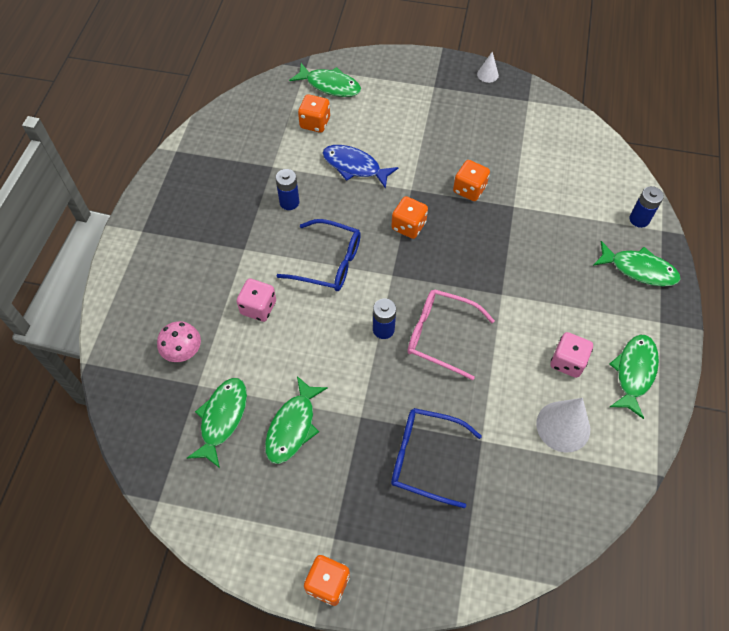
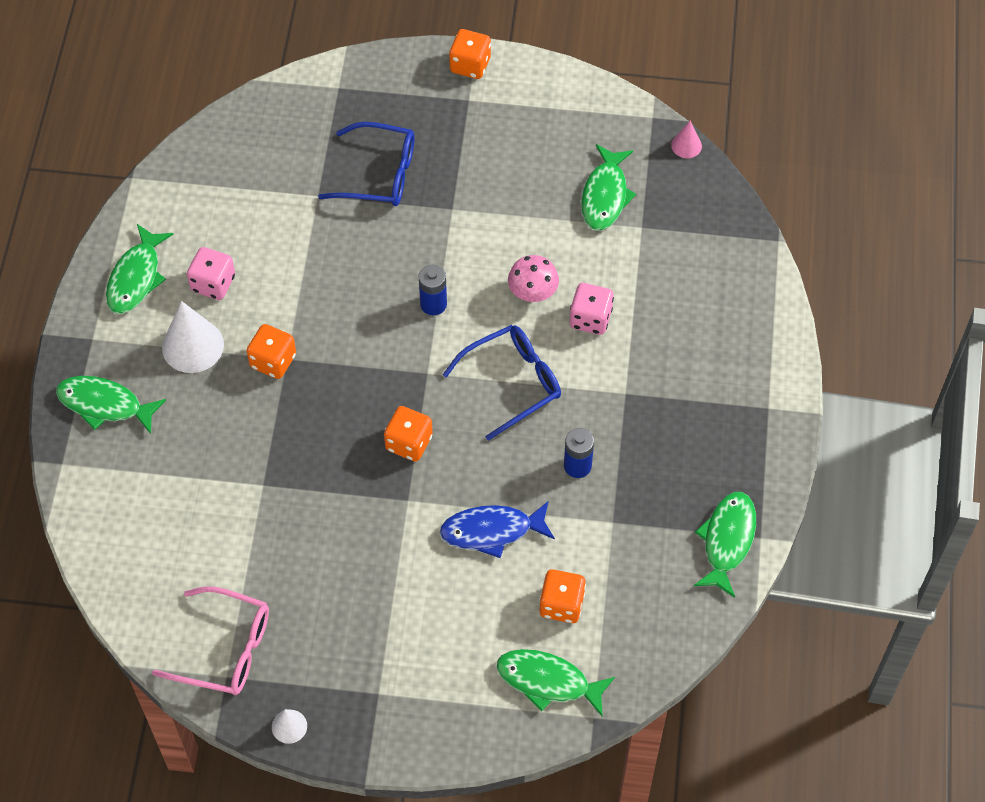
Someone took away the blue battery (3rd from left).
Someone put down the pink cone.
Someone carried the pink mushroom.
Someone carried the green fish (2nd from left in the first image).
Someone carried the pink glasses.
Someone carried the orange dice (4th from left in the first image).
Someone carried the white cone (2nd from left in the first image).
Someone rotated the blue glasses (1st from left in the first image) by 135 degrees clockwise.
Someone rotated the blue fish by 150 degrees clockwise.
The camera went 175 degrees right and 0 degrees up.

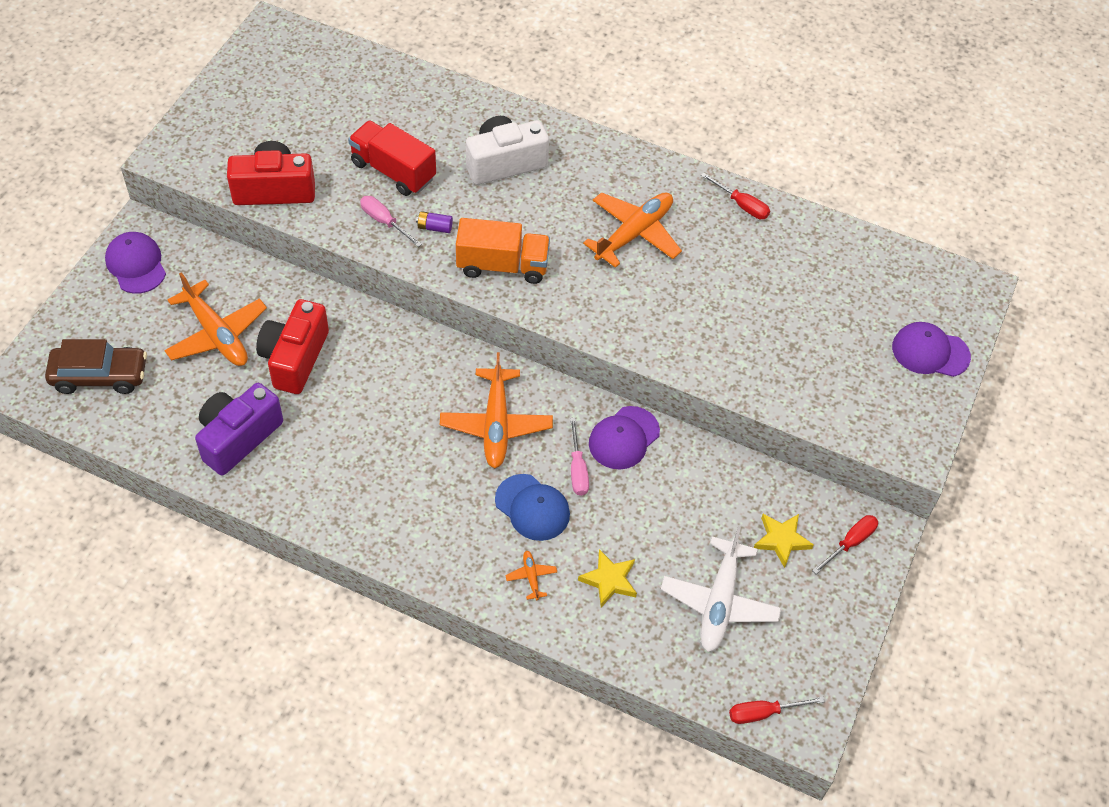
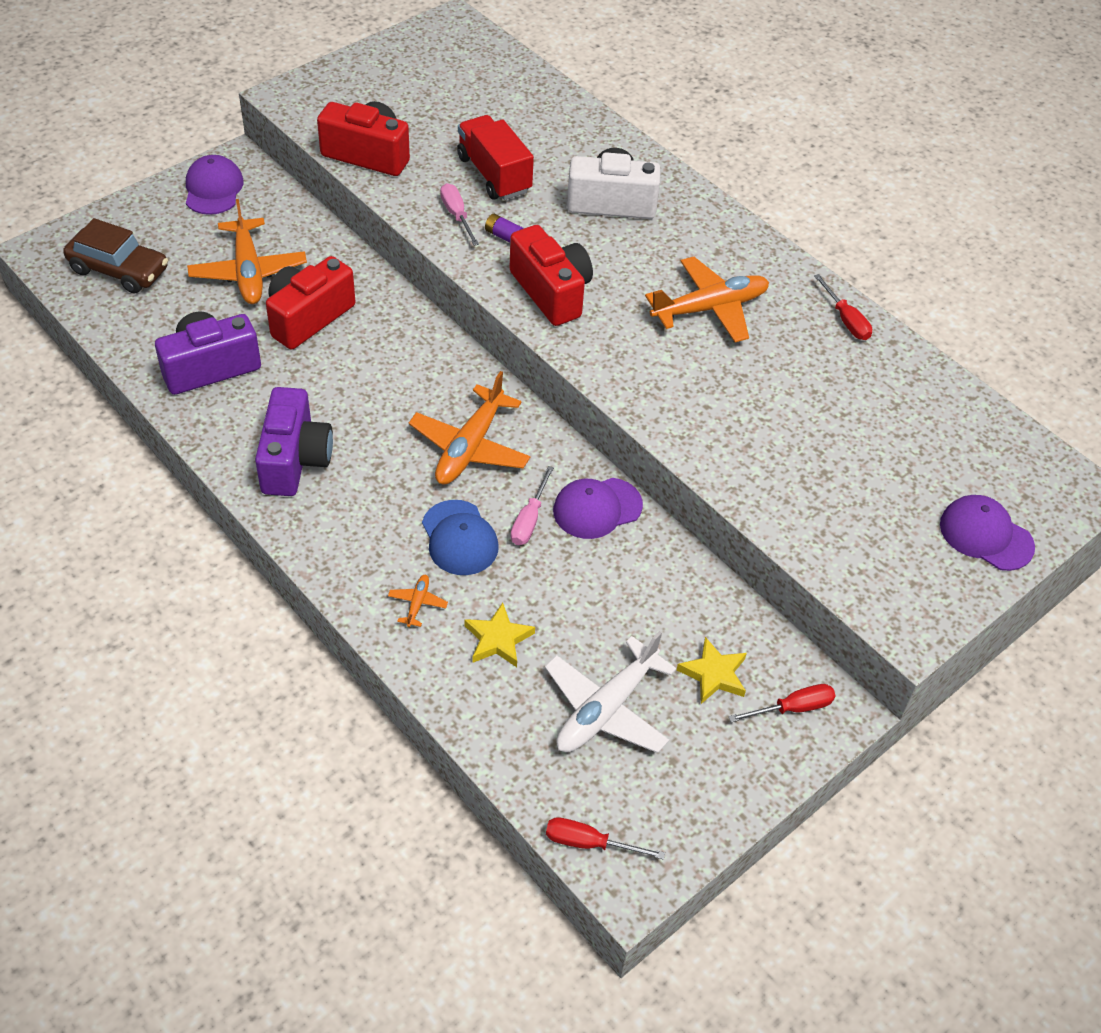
Someone put down the purple camera (2nd from left).
Someone swapped the orange truck for the red camera (3rd from left).
The camera went 25 degrees right and 5 degrees down.

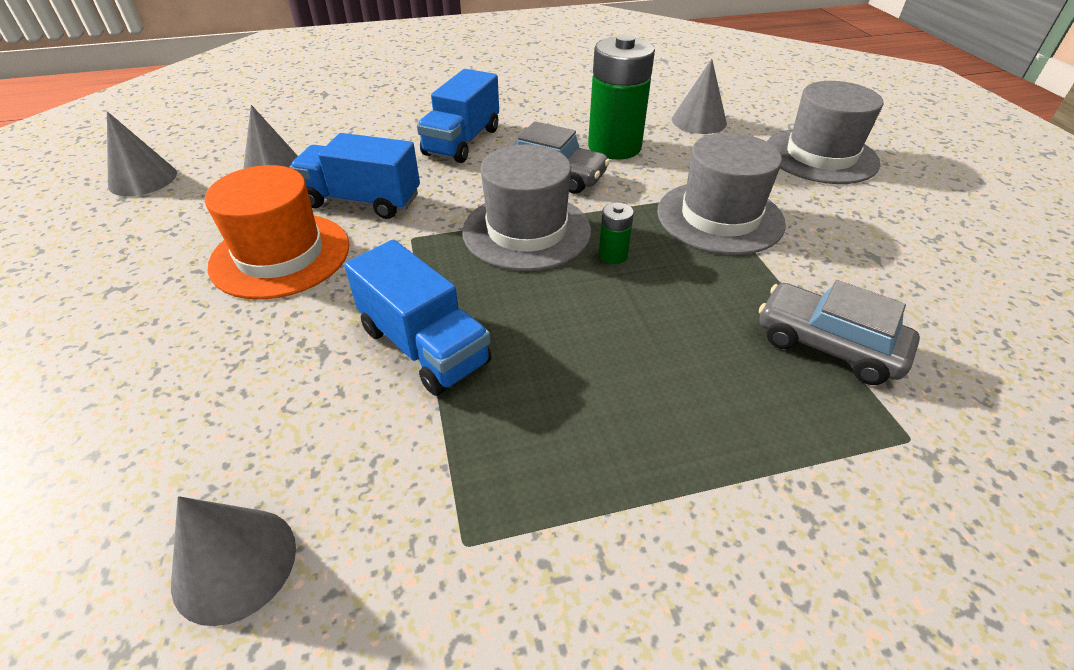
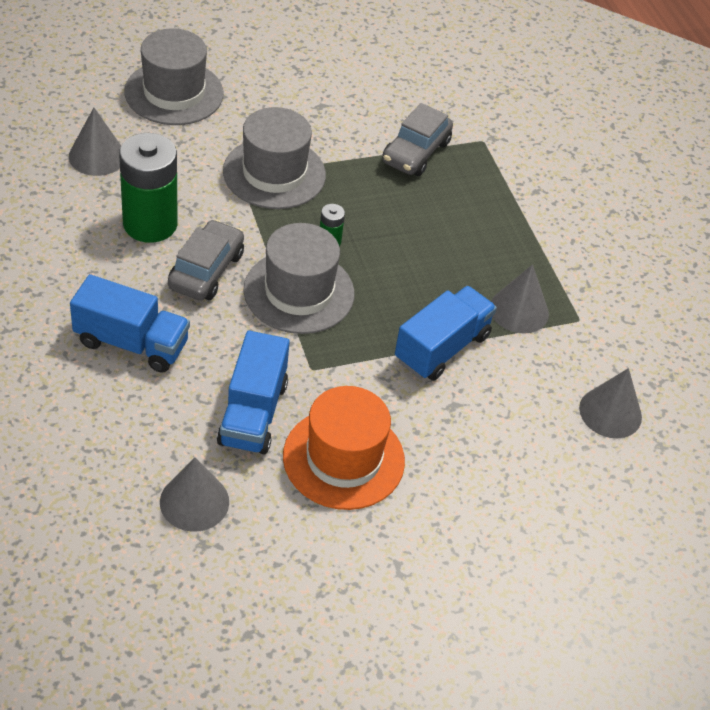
Someone carried the grey cone (1st from left in the first image).
The camera went 100 degrees left and 5 degrees up.

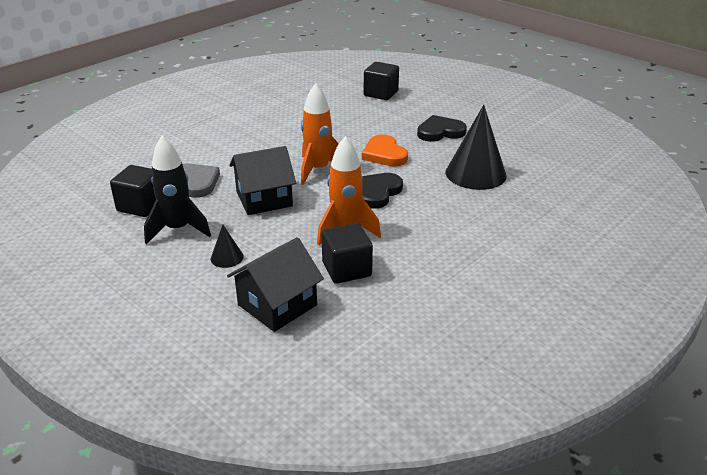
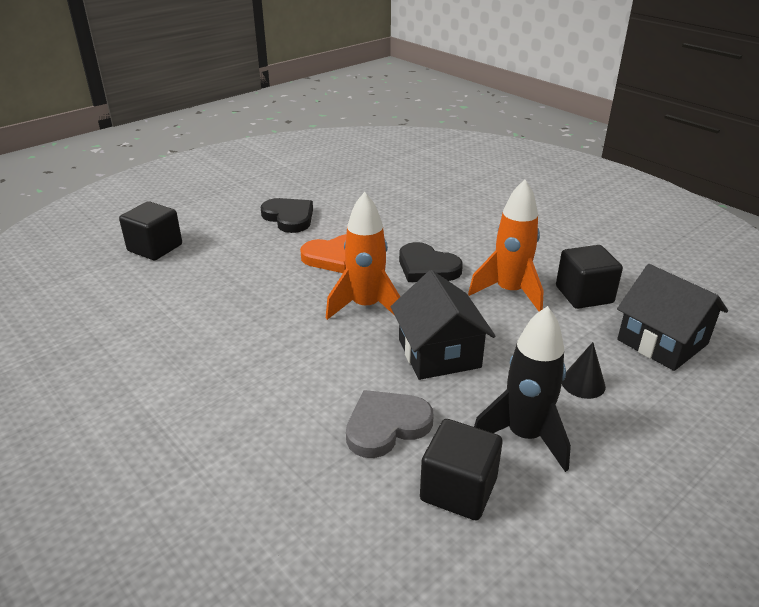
Someone took away the black cone (2nd from left).
Someone rotated the black heart (2nd from left in the first image) by 150 degrees clockwise.
The camera went 85 degrees left and 0 degrees up.

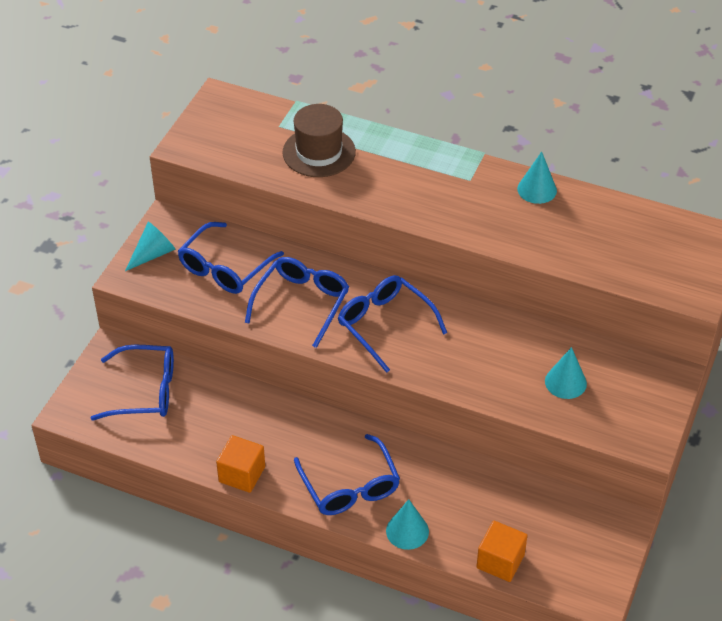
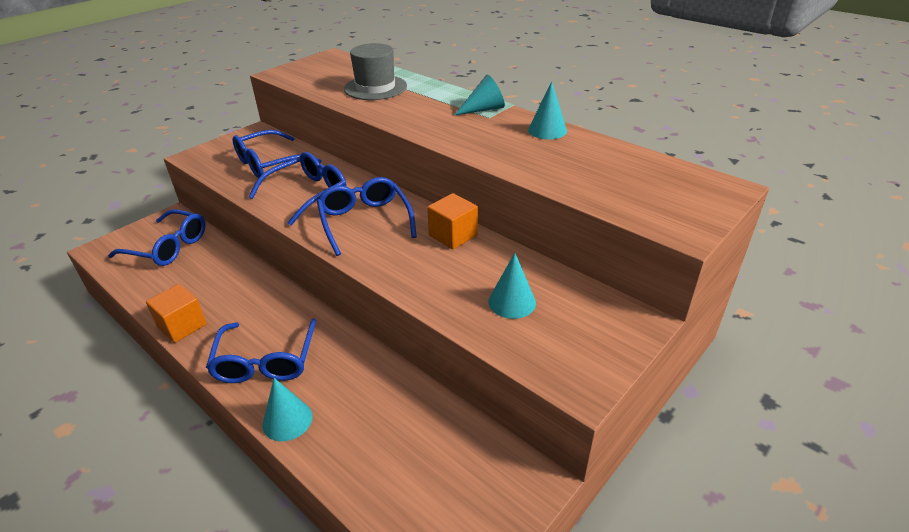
Someone carried the turquoise cone (1st from left in the first image).
Someone carried the orange cube (2nd from left).
Someone repainted the brown hat, which became the grey hat.
The camera went 20 degrees right and 10 degrees down.

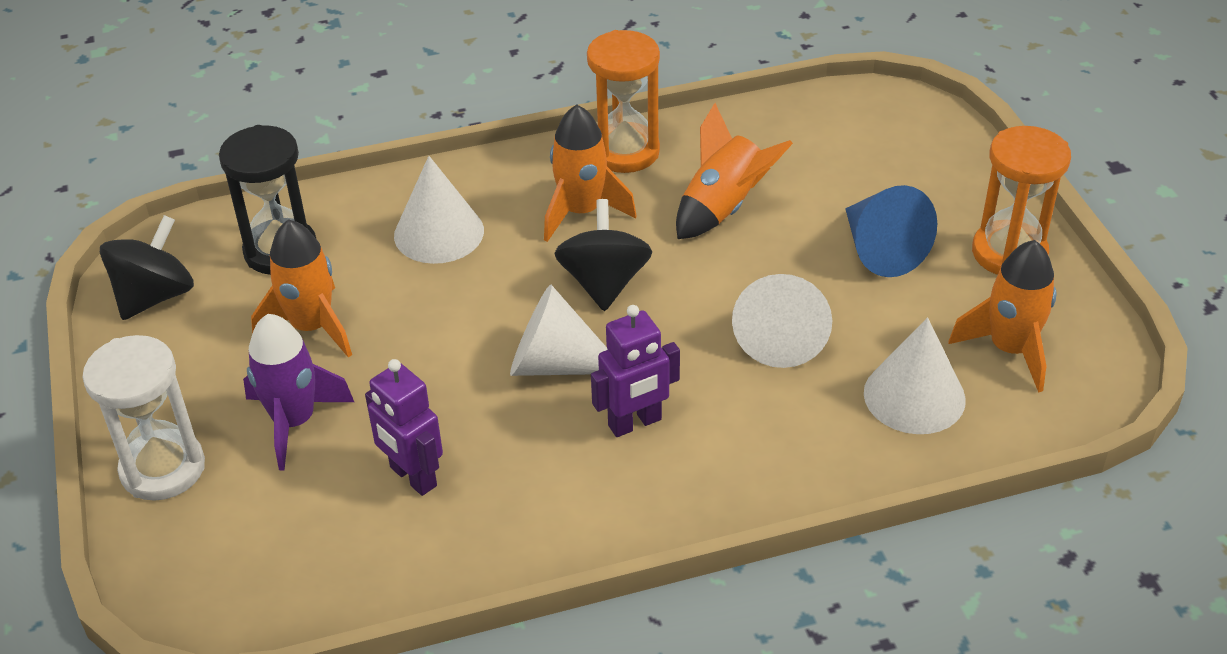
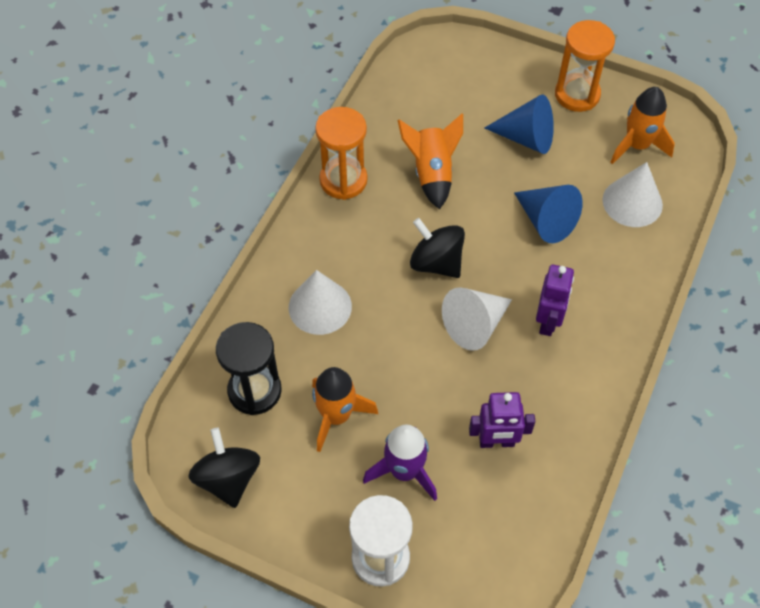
Someone took away the orange rocket (2nd from left).
Someone repainted the white cone (3rd from left), which became the blue cone (2nd from left).
The camera went 50 degrees left and 15 degrees up.

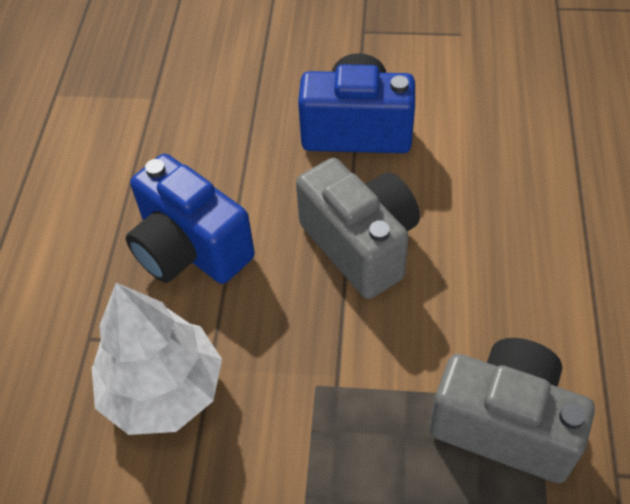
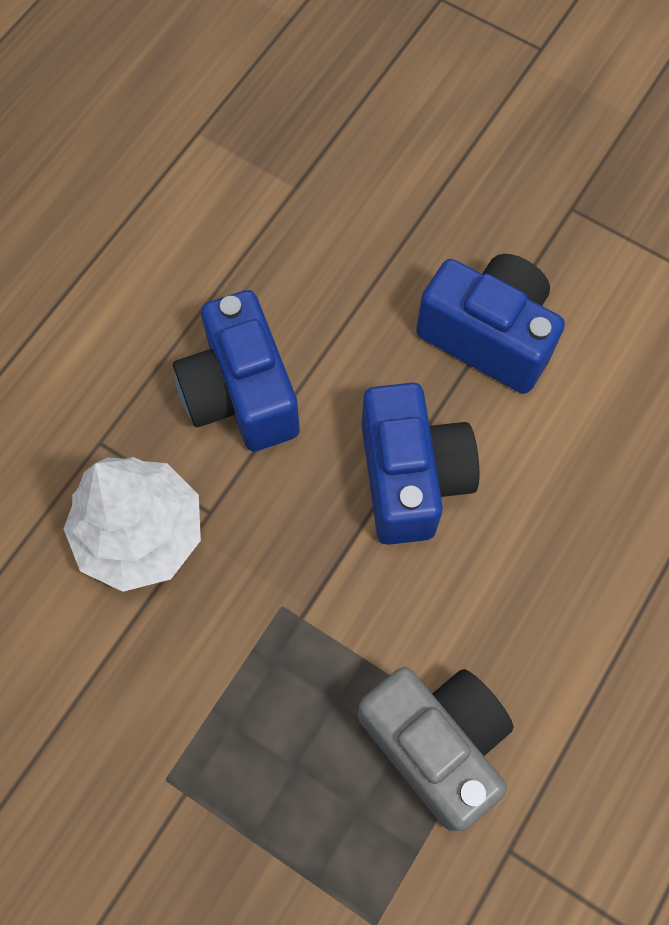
Someone repainted the grey camera (1st from left), which became the blue camera (2nd from left).
The camera went 25 degrees right and 15 degrees up.

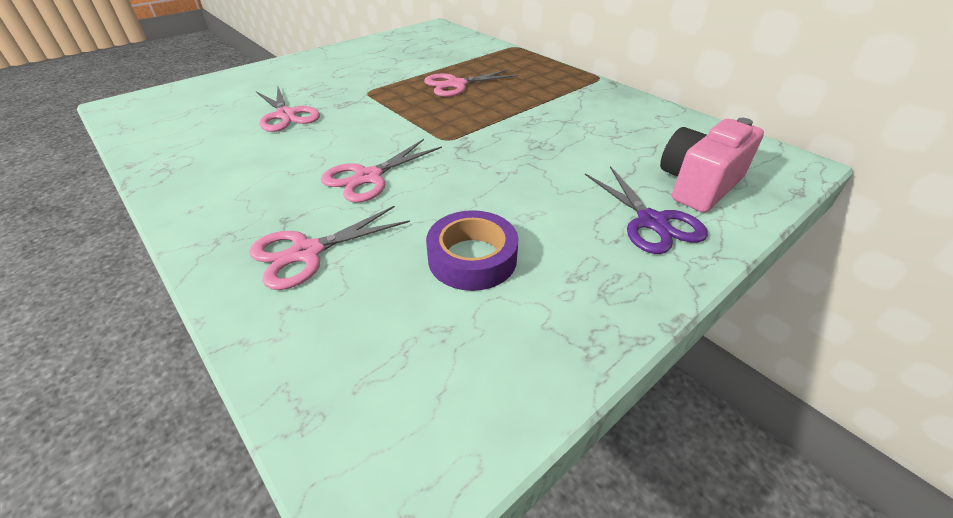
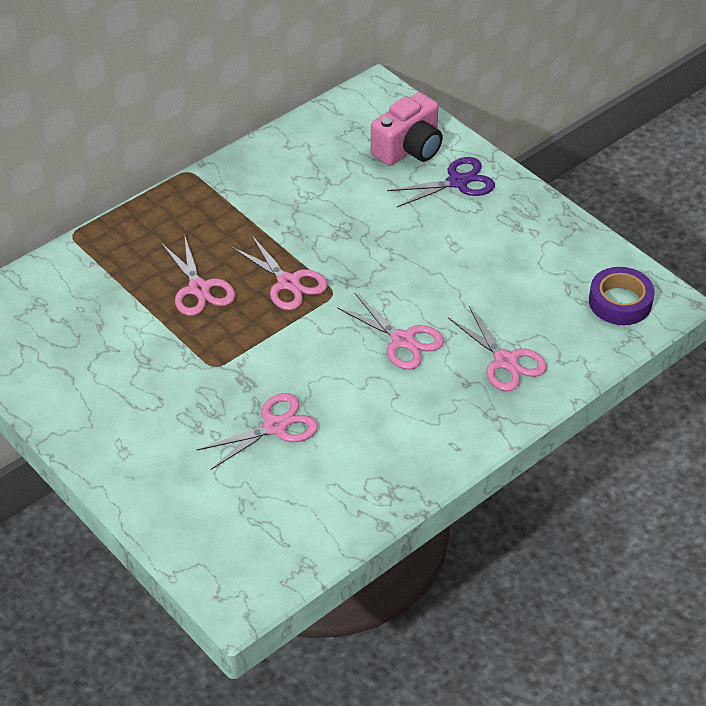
Someone put down the pink scissors (3rd from left).
Someone carried the purple tape.
Someone rotated the pink camera by 90 degrees counterclockwise.
The camera went 90 degrees left and 5 degrees up.

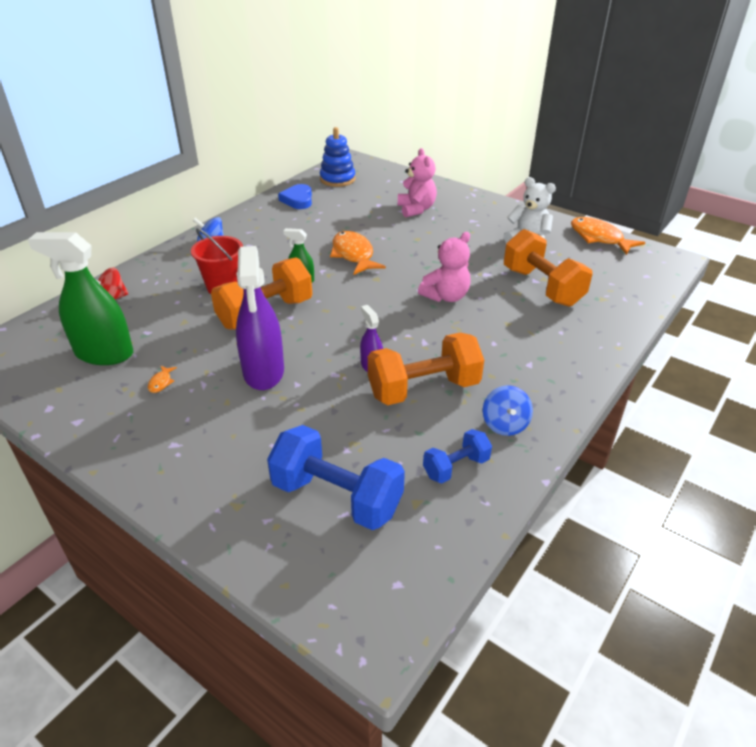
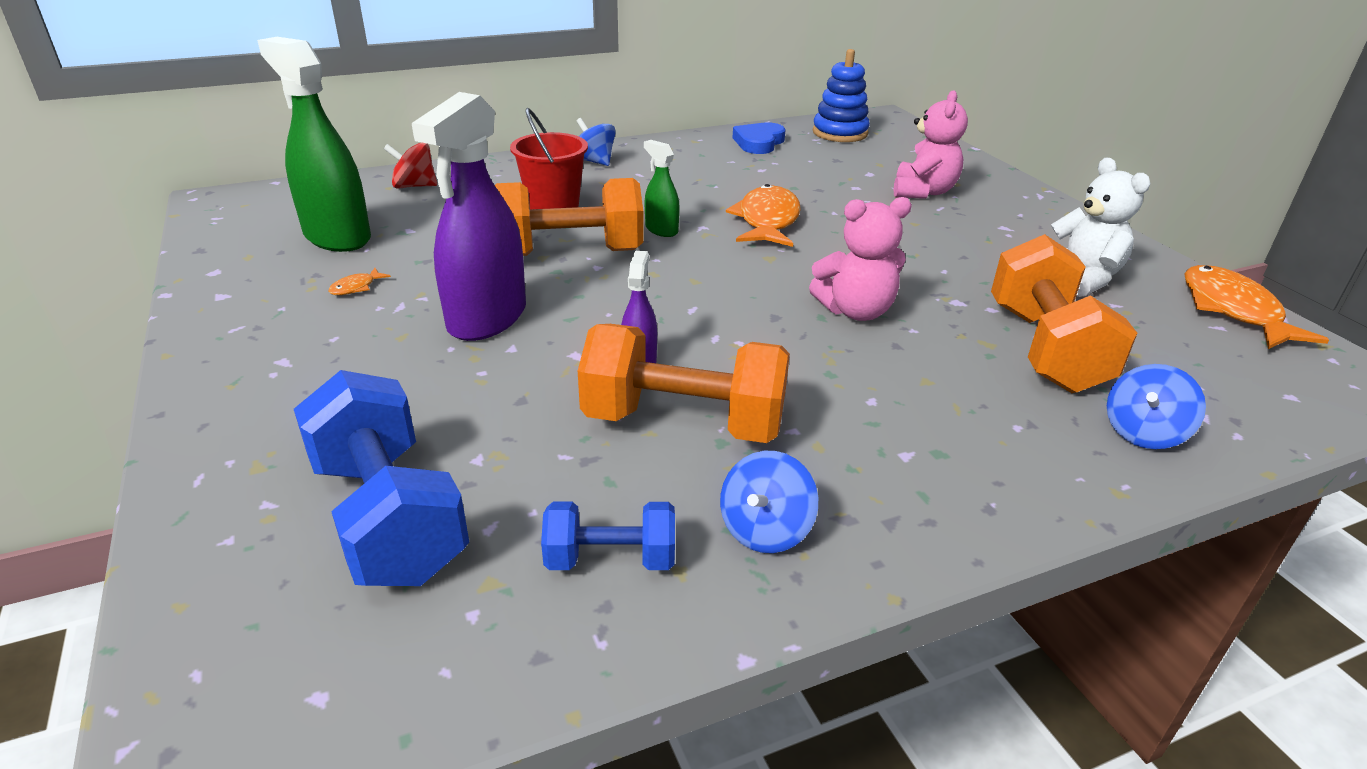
Someone put down the blue spinning top (3rd from left).
The camera went 30 degrees right and 5 degrees down.

